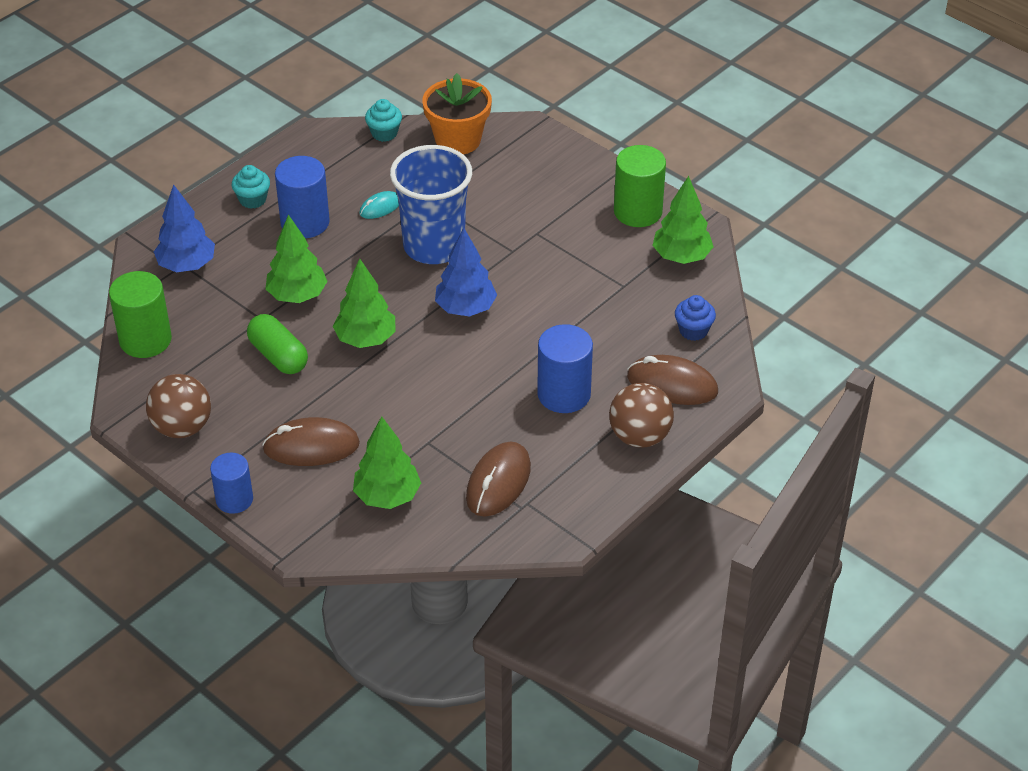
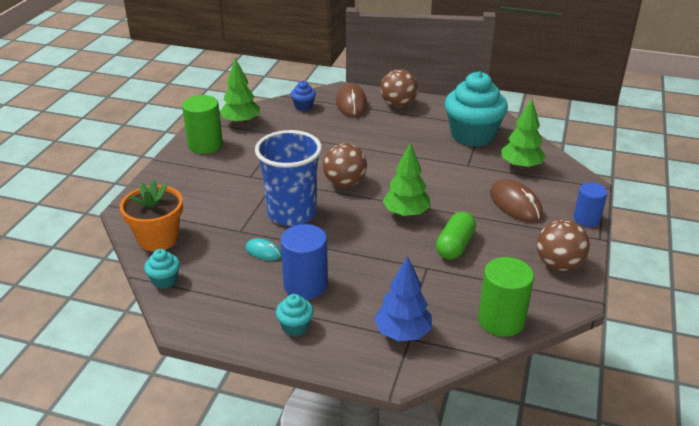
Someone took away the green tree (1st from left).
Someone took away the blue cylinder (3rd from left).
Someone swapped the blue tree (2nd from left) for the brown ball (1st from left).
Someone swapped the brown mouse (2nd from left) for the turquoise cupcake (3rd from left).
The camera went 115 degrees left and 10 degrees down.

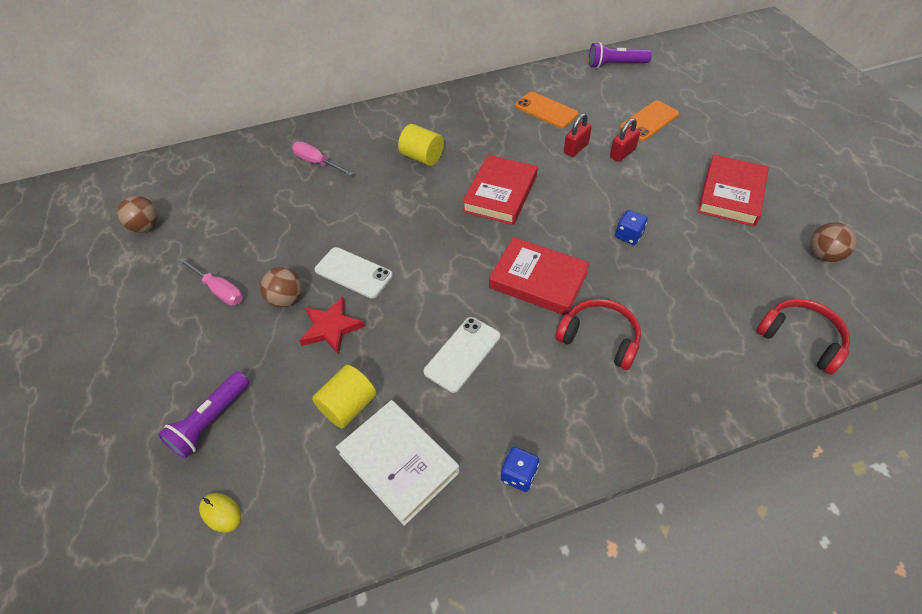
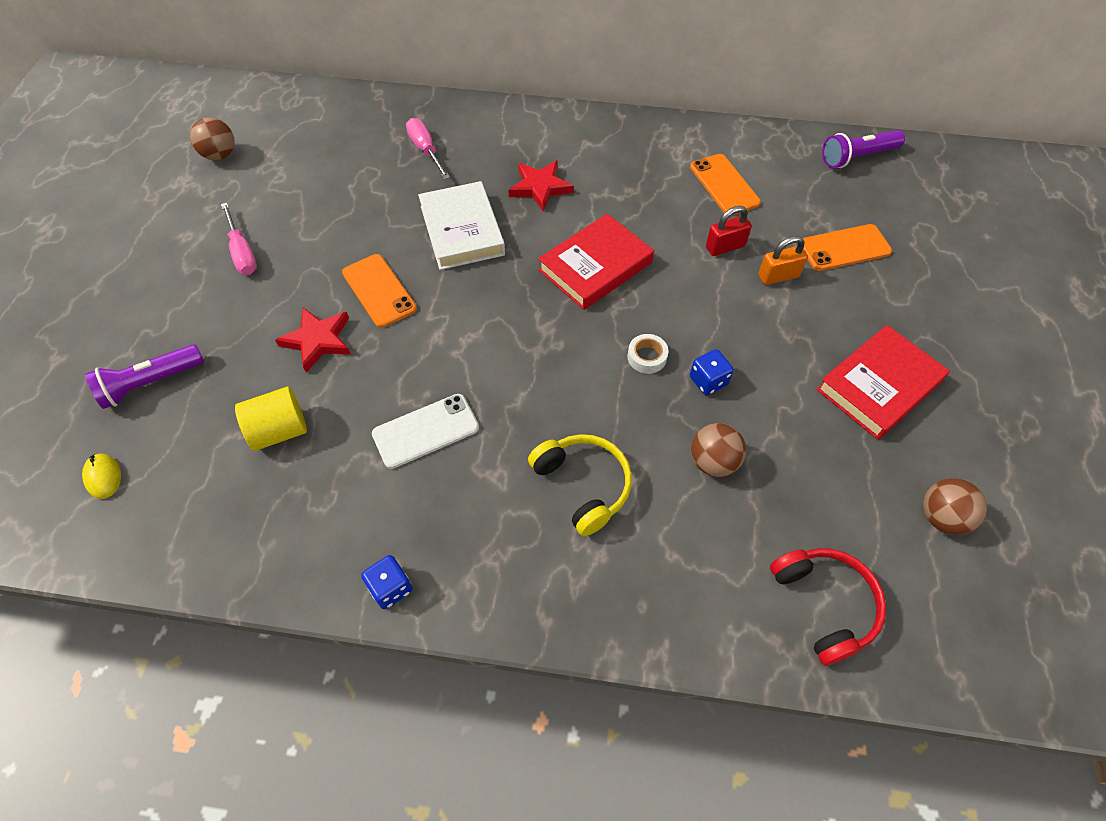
Someone took away the red book (2nd from left).
Someone put down the white tape.
Someone carried the brown ball (2nd from left).
Someone carried the white book.
Someone swapped the yellow cylinder (2nd from left) for the red star (2nd from left).
Someone repainted the white phone (1st from left), which became the orange phone (1st from left).
Someone repainted the red headphones (1st from left), which became the yellow headphones.
Someone repainted the red padlock (2nd from left), which became the orange padlock.
Someone rotated the purple flashlight (2nd from left) by 45 degrees counterclockwise.
The camera went 25 degrees right and 5 degrees up.

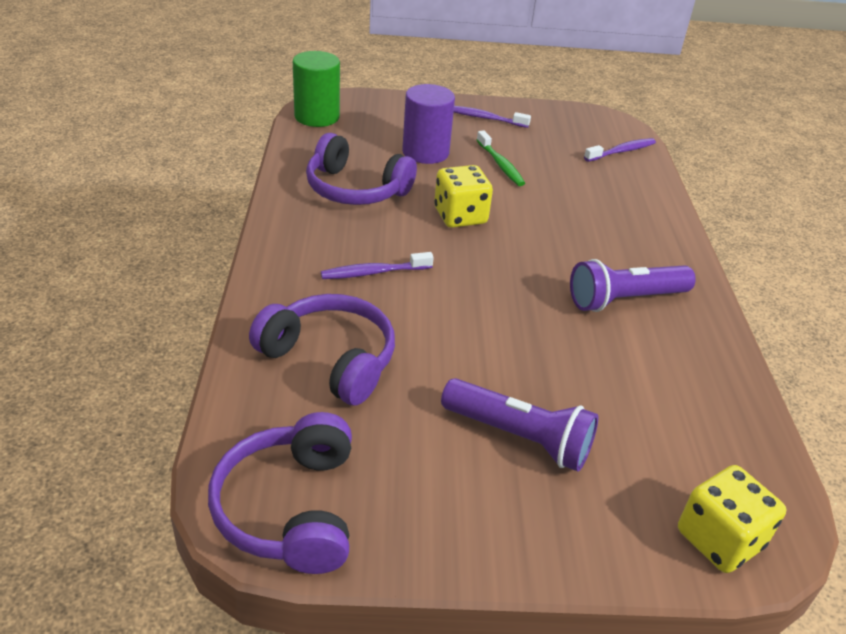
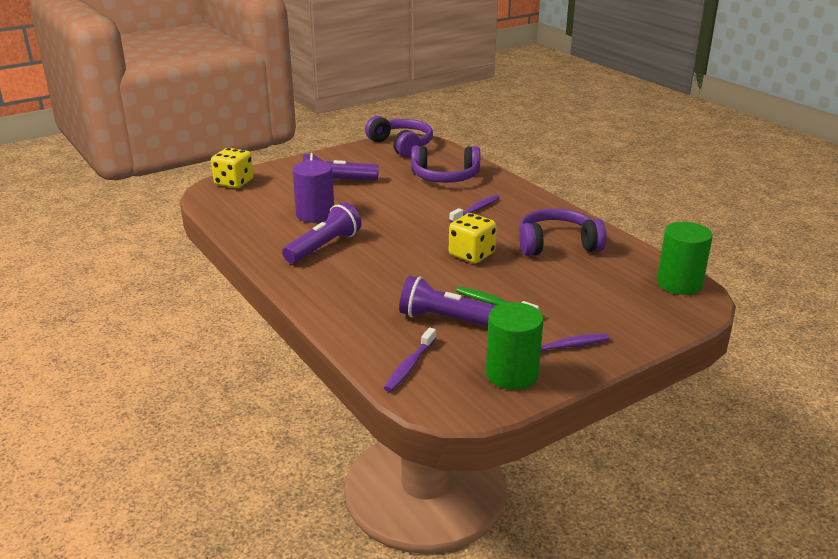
Someone put down the purple flashlight (3rd from left).
Someone put down the green cylinder (1st from left).
Someone carried the purple cylinder.
The camera went 150 degrees right and 10 degrees down.

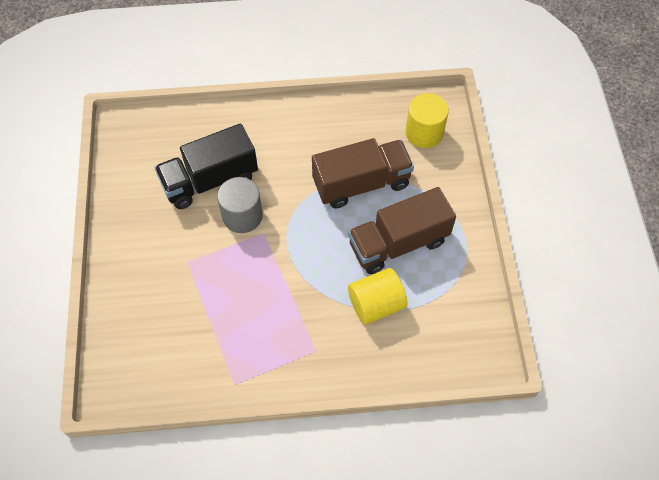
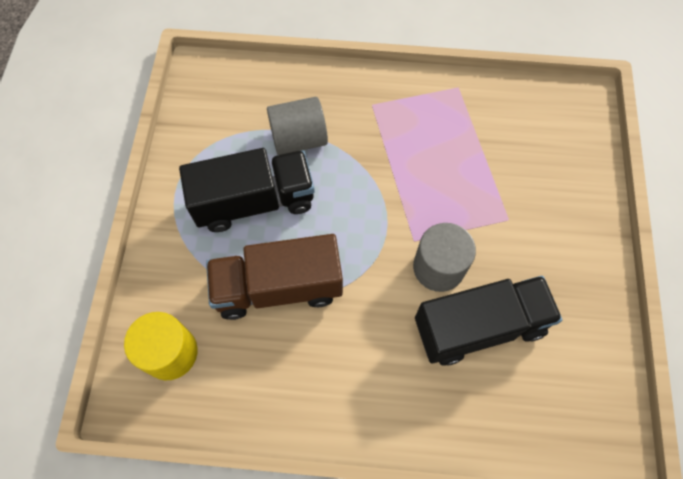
Someone repainted the brown truck (2nd from left), which became the black truck (1st from left).
Someone repainted the yellow cylinder (1st from left), which became the grey cylinder (1st from left).
The camera went 170 degrees left and 5 degrees up.

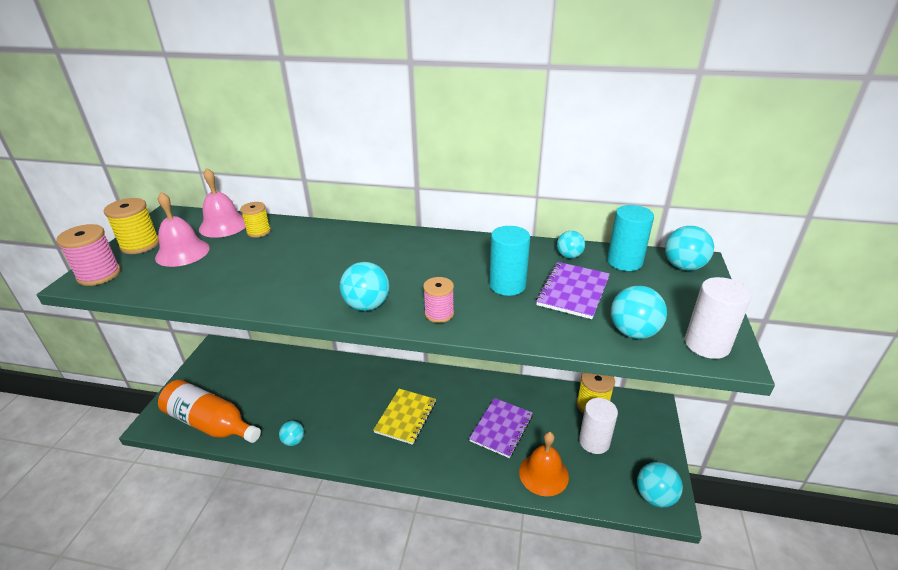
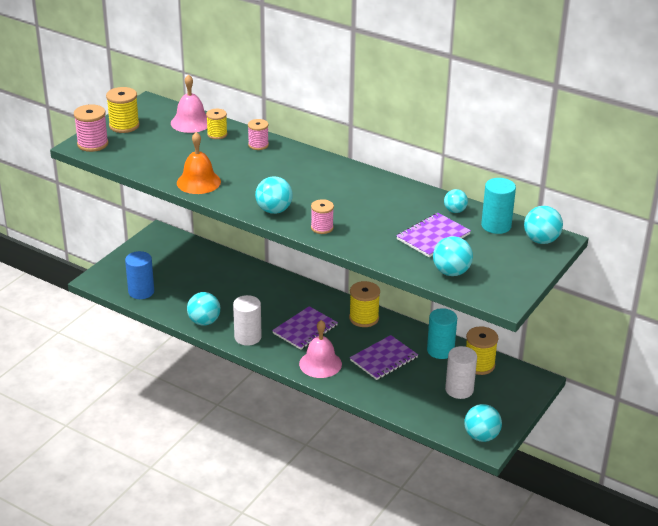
Someone put down the pink spool (2nd from left).
Someone put down the yellow spool (3rd from left).
Someone carried the pink bell (1st from left in the first image).
Someone carried the turquoise cylinder (1st from left).
Someone carried the orange bell.
Someone carried the white cylinder (2nd from left in the first image).
Someone swapped the orange bottle for the blue cylinder.
Someone repainted the yellow notebook, which became the purple notebook (1st from left).
Someone scaled the turquoise ball (1st from left) by 1.55.
The camera went 20 degrees right and 0 degrees up.

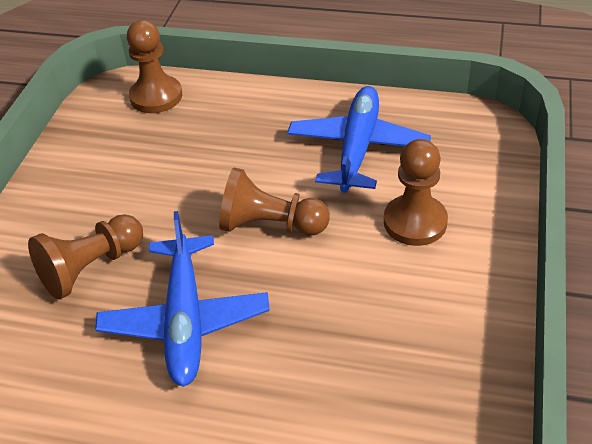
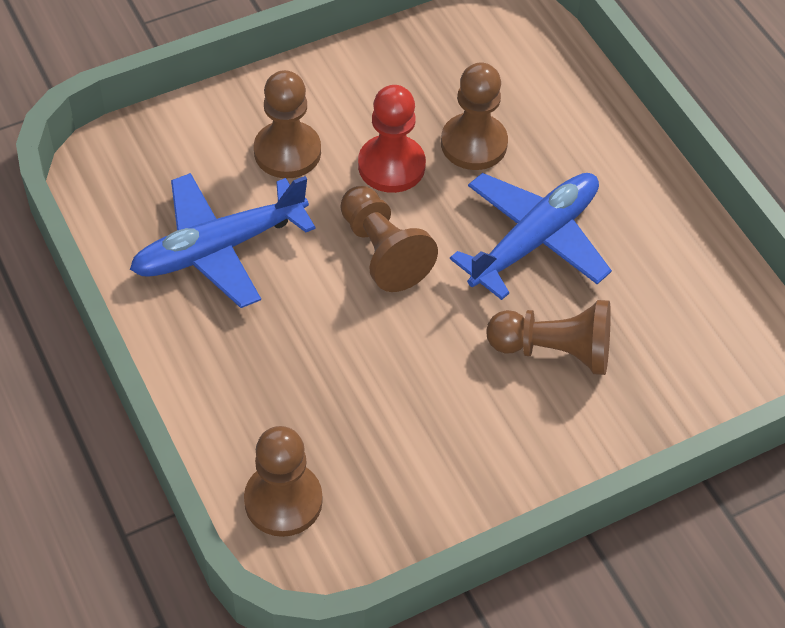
Someone put down the red pawn.
Someone put down the brown pawn (4th from left).
The camera went 135 degrees left and 10 degrees up.

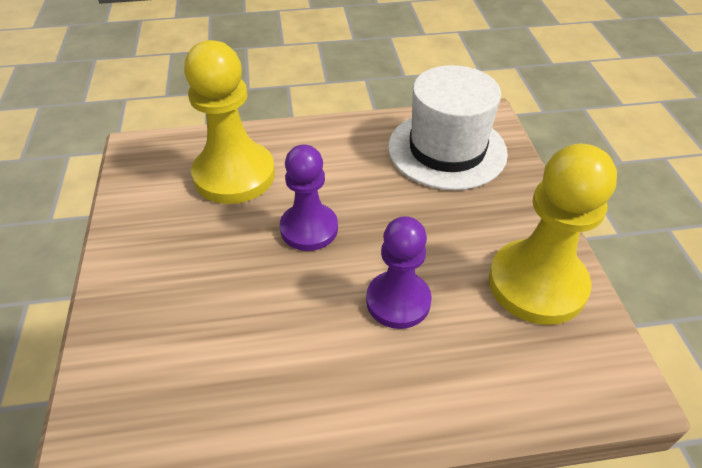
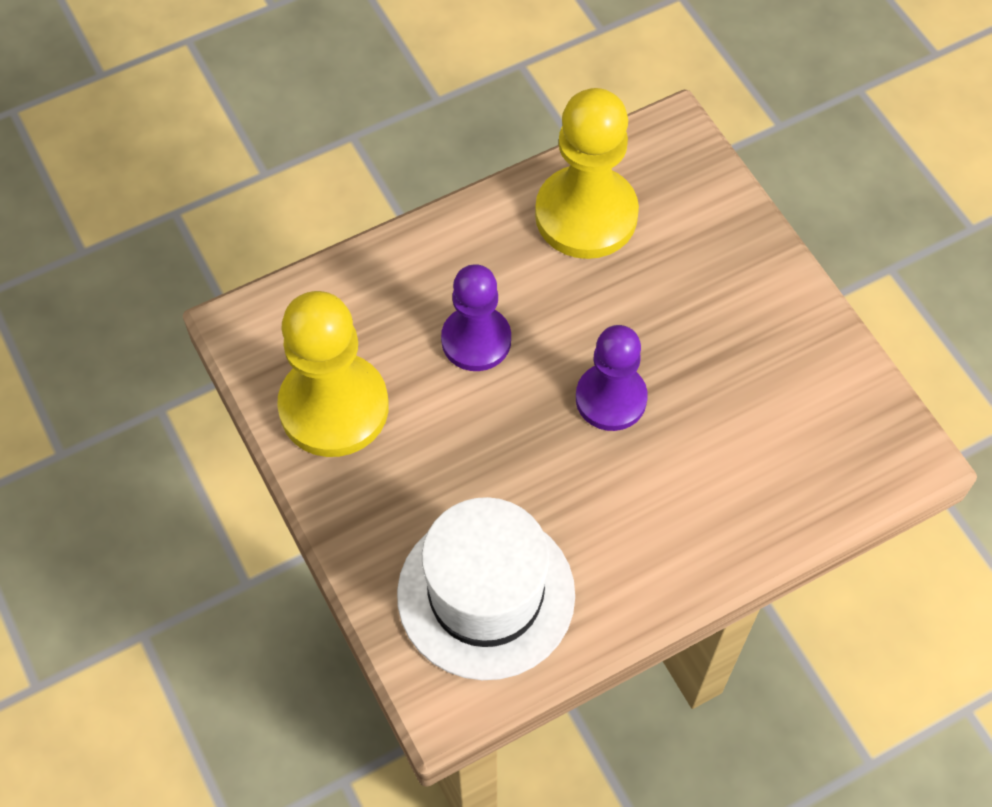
Someone carried the yellow pawn (1st from left in the first image).
The camera went 160 degrees right and 15 degrees up.

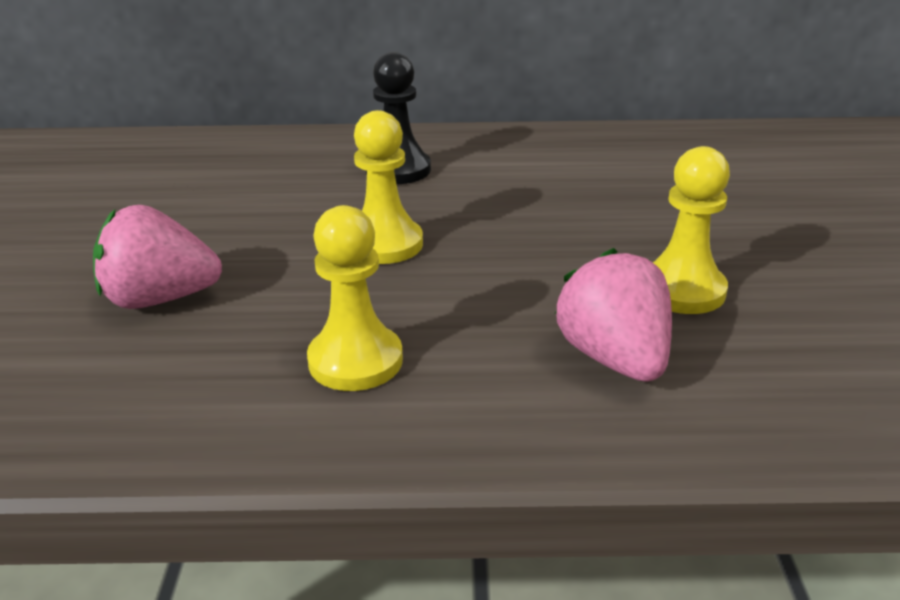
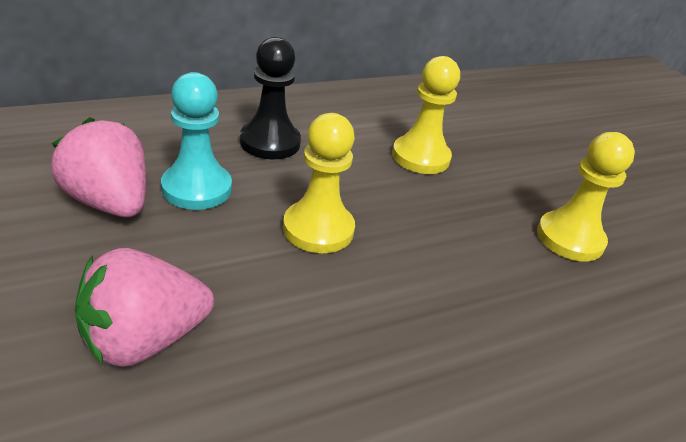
Someone put down the turquoise pawn.
Someone carried the yellow pawn (1st from left in the first image).
Someone carried the pink strawberry (2nd from left in the first image).
The camera went 30 degrees left and 5 degrees up.

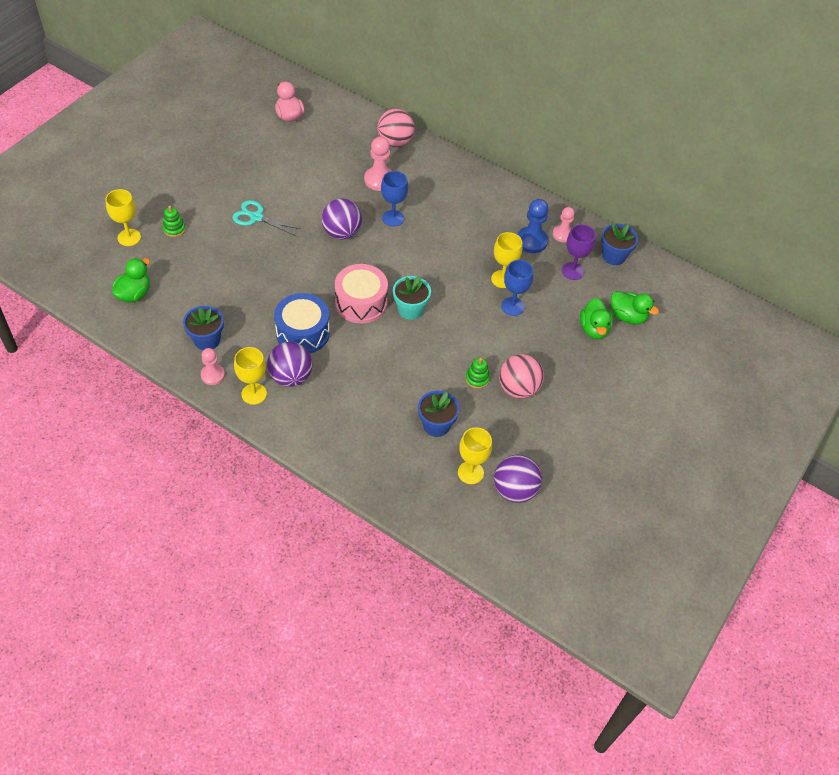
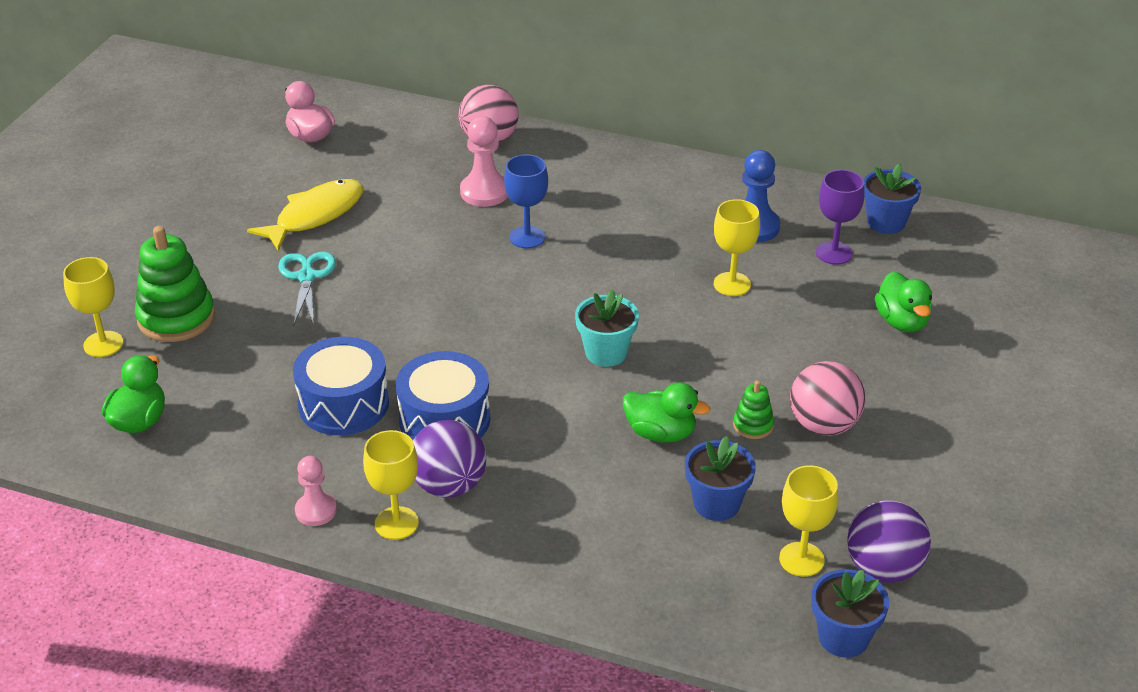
Someone took away the purple ball (2nd from left).
Someone took away the pink drum.
Someone took away the blue goblet (2nd from left).
Someone took away the pink pawn (3rd from left).
Someone put down the yellow fish.
Someone put down the blue drum (1st from left).
Someone carried the blue flower pot (1st from left in the first image).
Someone carried the green duck (3rd from left in the first image).
Someone rotated the turquoise scissors by 75 degrees clockwise.
Someone scaled the green stacking toy (1st from left) by 2.05.
The camera went 10 degrees left and 15 degrees down.

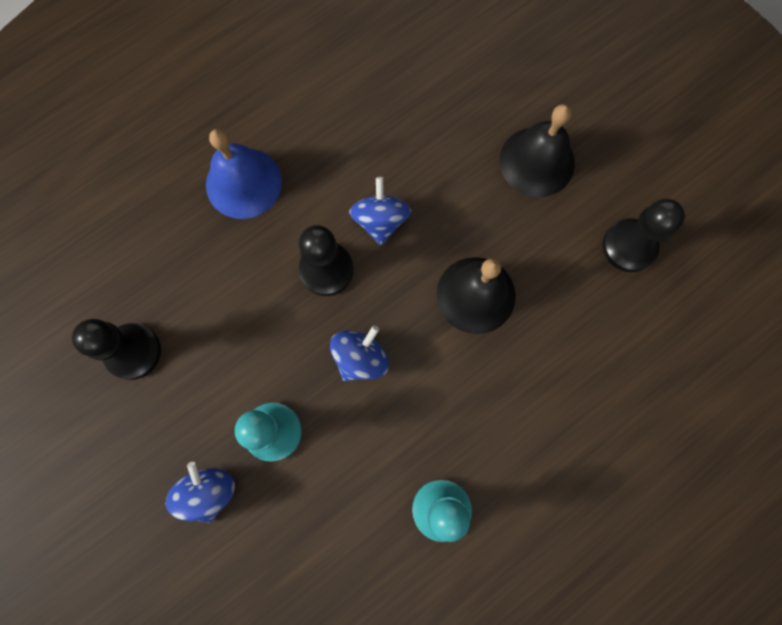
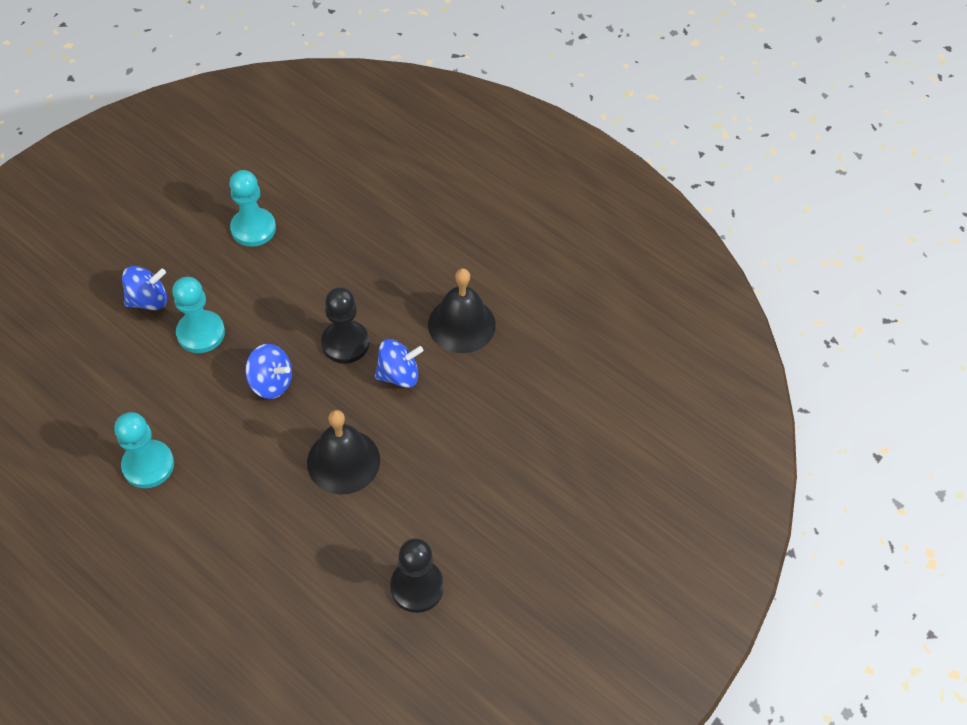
Someone took away the blue bell.
Someone carried the black bell (2nd from left).
Someone repainted the black pawn (1st from left), which became the turquoise pawn (3rd from left).
The camera went 75 degrees right and 20 degrees down.

